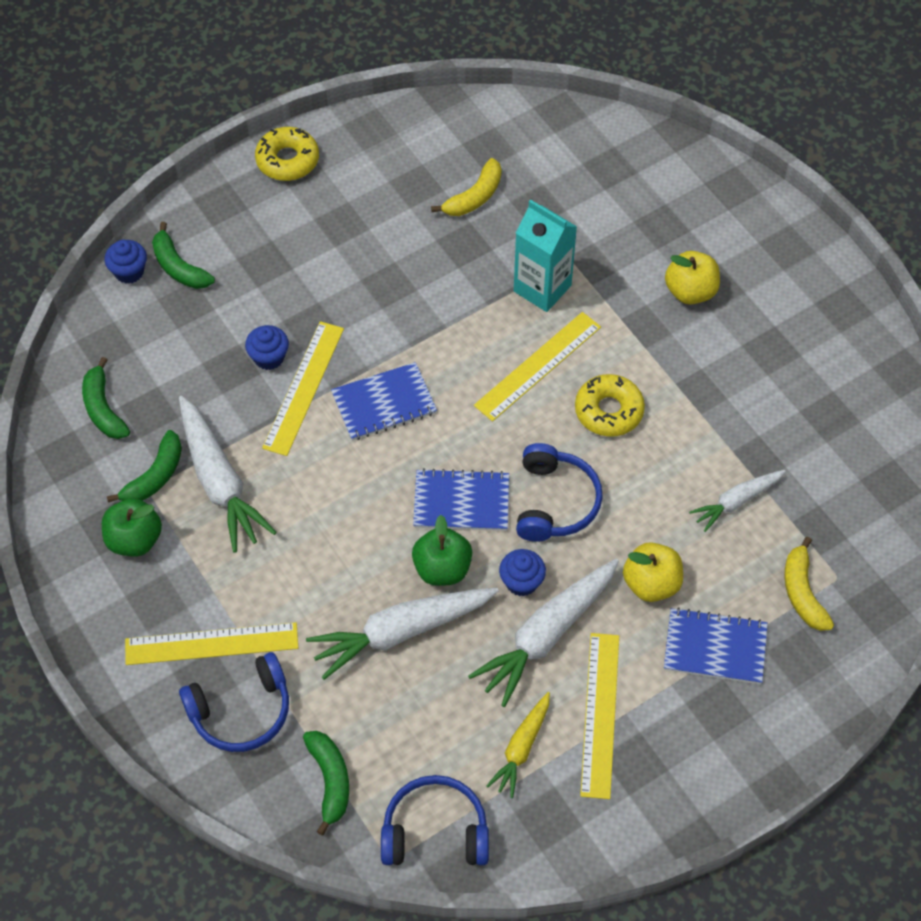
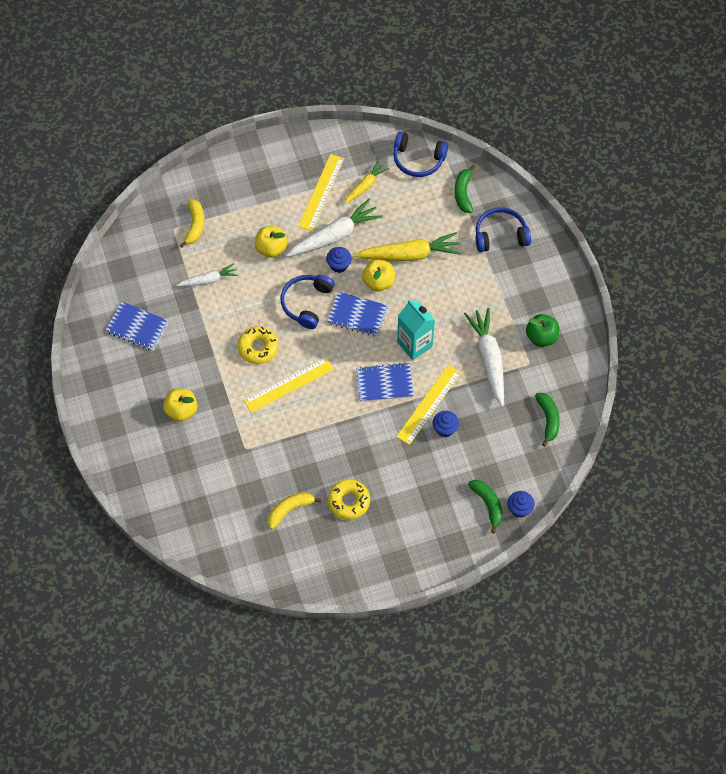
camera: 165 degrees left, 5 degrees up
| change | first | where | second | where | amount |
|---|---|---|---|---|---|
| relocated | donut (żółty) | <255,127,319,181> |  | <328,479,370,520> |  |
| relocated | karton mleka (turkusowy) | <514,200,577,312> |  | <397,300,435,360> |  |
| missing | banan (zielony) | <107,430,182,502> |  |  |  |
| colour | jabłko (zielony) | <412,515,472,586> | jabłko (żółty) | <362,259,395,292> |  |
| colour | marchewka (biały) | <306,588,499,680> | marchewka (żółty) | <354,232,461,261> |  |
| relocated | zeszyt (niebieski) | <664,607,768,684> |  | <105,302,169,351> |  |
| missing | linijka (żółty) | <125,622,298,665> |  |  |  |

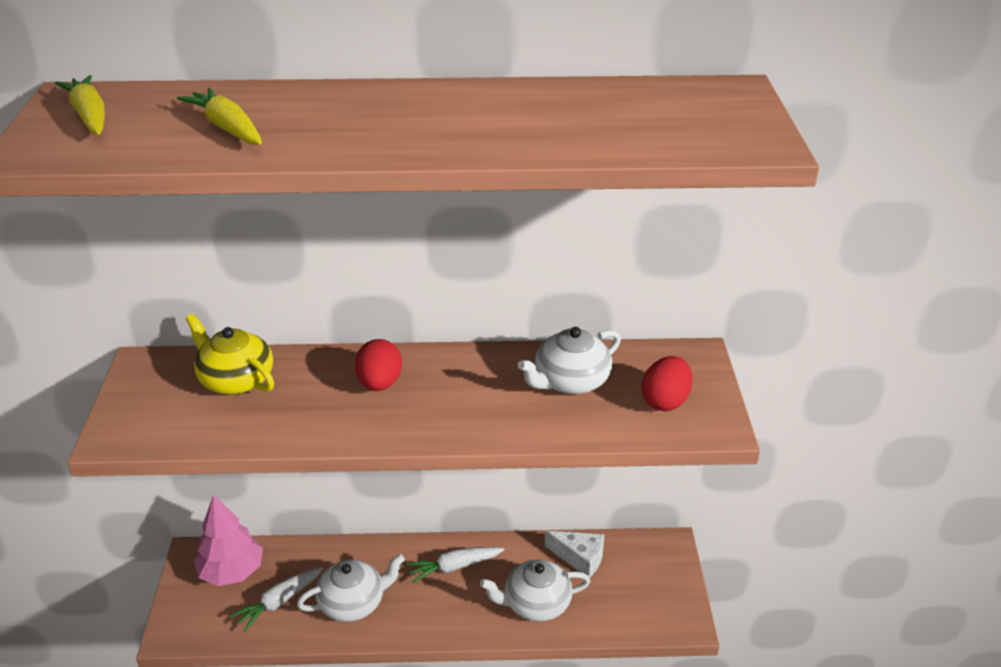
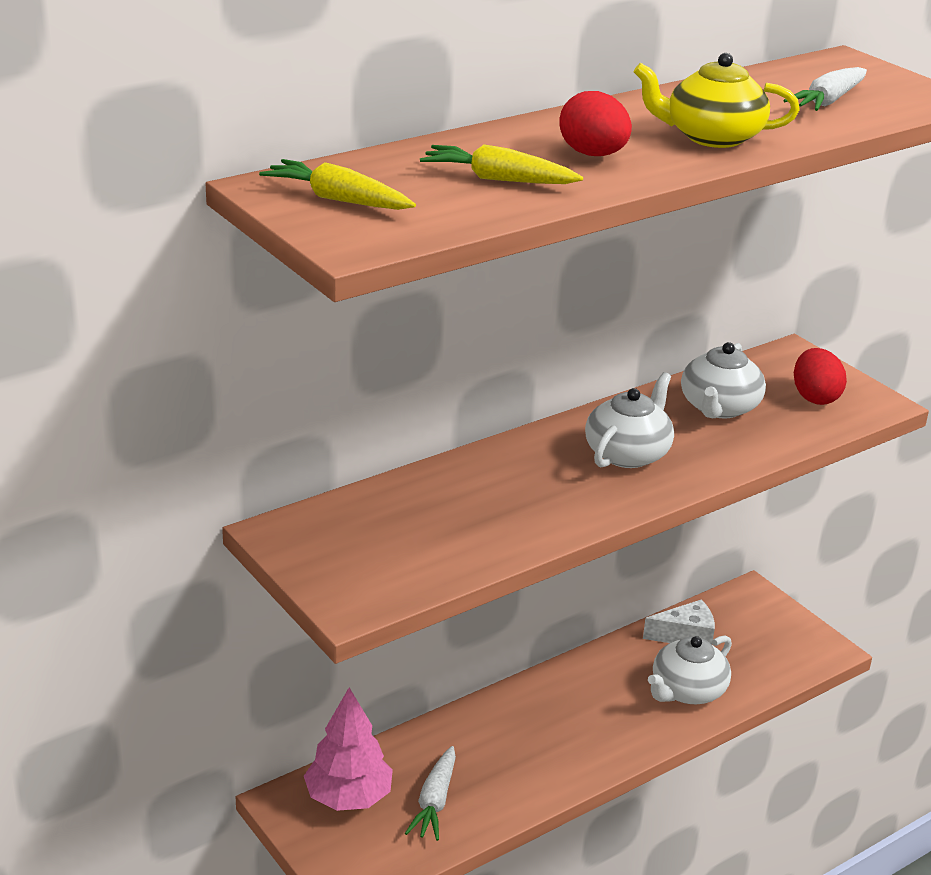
camera: 35 degrees left, 5 degrees down
| change | first | where | second | where | amount |
|---|---|---|---|---|---|
| relocated | imbryk (żółty) | <185,314,274,395> |  | <634,53,800,148> |  |
| relocated | jajko (czerwony) | <355,339,402,391> |  | <559,91,632,156> |  |
| relocated | marchewka (biały) | <407,547,504,583> |  | <783,67,867,111> |  |
| relocated | imbryk (biały) | <297,554,405,622> |  | <585,372,674,468> |  |

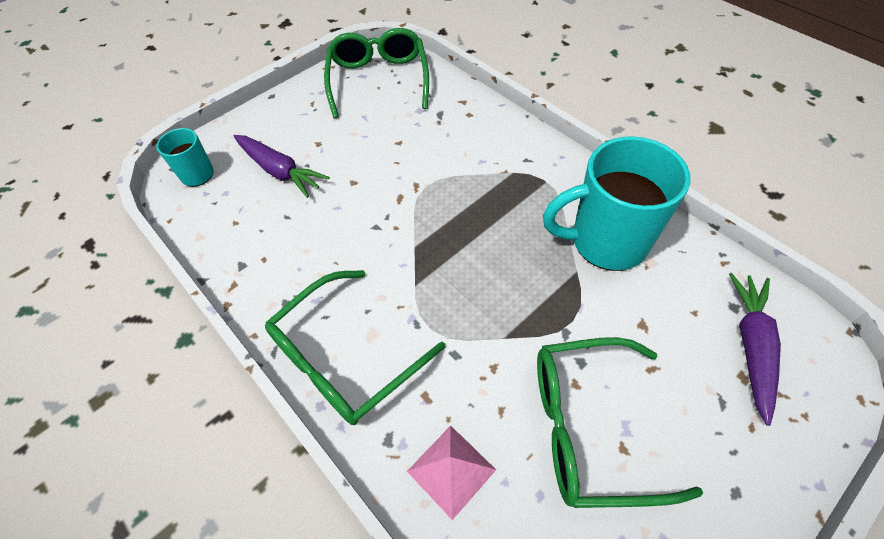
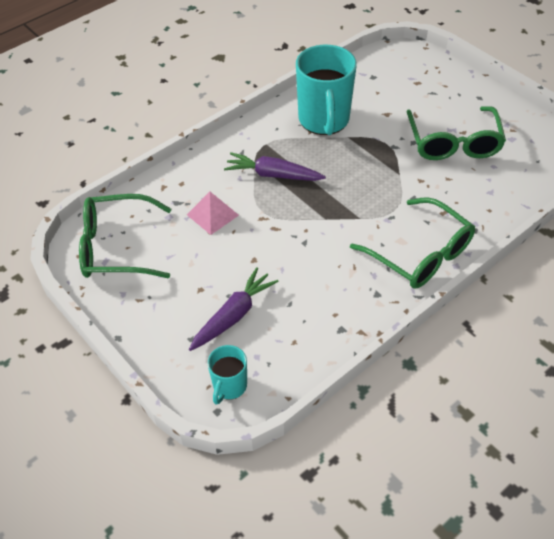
camera: 90 degrees left, 5 degrees down
| change | first | where | second | where | amount |
|---|---|---|---|---|---|
| relocated | marchewka (fioletowy) | <729,273,781,426> |  | <224,152,326,181> |  |
| relocated | piramida (różowy) | <407,426,496,520> |  | <187,192,239,235> |  |

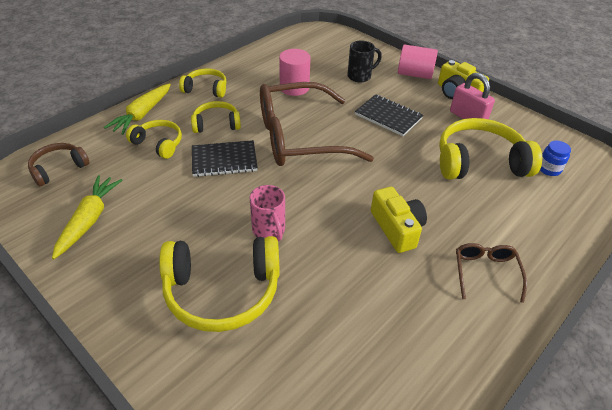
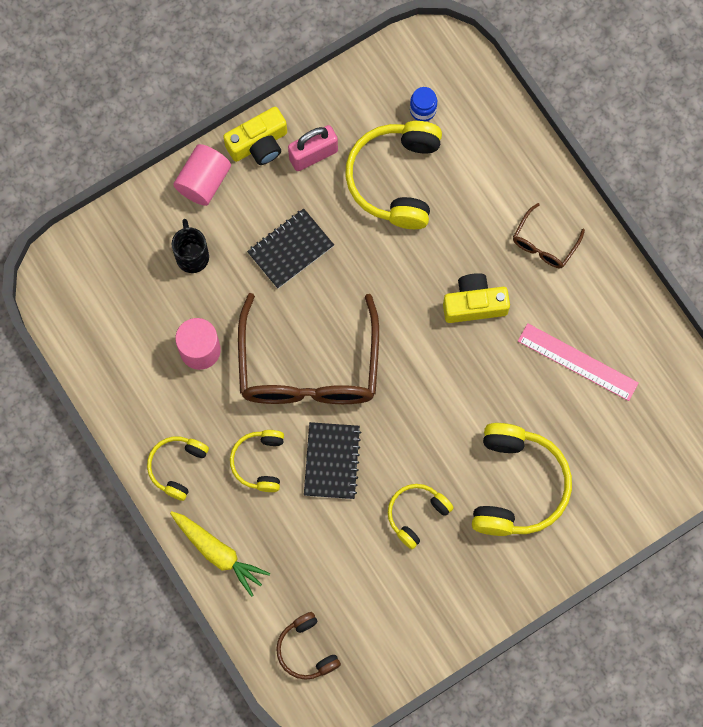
camera: 75 degrees left, 30 degrees up
| change | first | where | second | where | amount |
|---|---|---|---|---|---|
| relocated | słuchawki (żółty) | <126,120,182,159> |  | <388,484,454,549> |  |
| missing | marchewka (żółty) | <52,175,122,259> |  |  |  |
| missing | kubek (różowy) | <250,185,285,241> |  |  |  |
| spun | okulary (brązowy) | <456,243,527,303> |  | <513,203,585,268> | 75 degrees counterclockwise |
| appeared |  |  | linijka (różowy) | <518,323,639,401> |  |

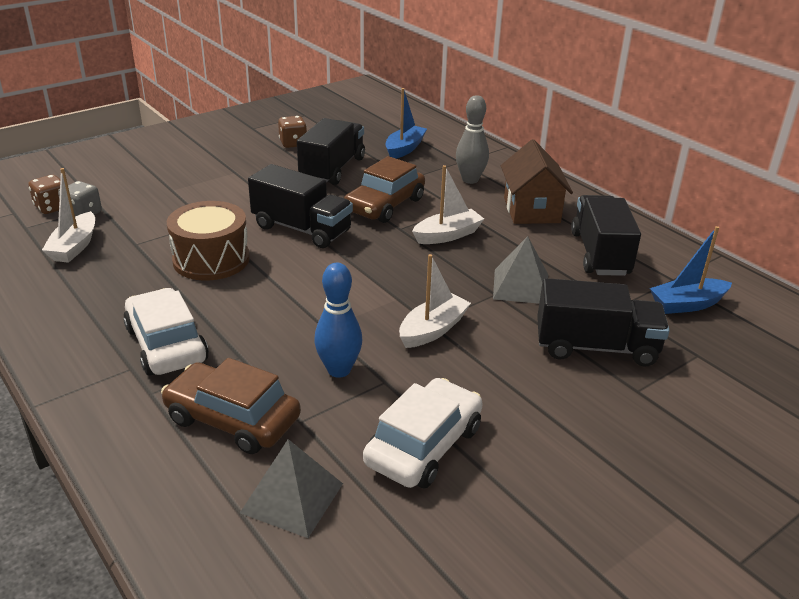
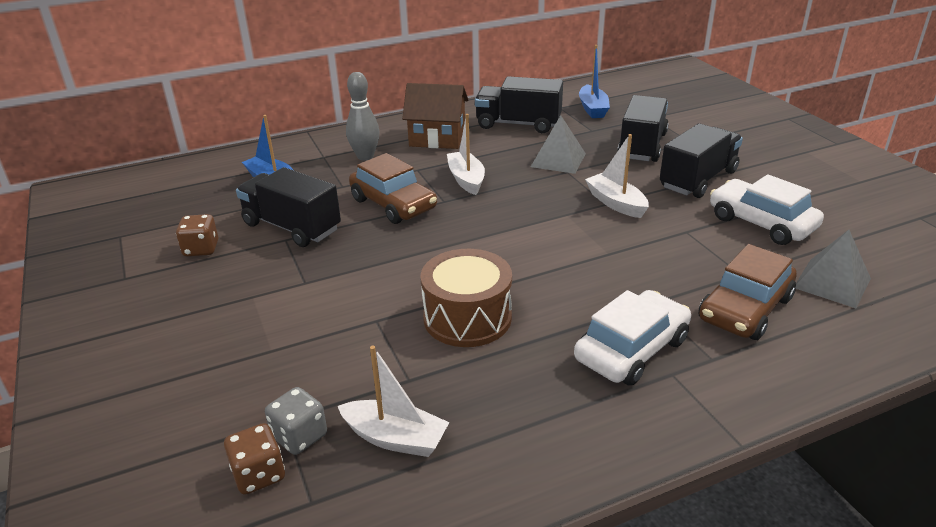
camera: 75 degrees left, 0 degrees up
| change | first | where | second | where | amount |
|---|---|---|---|---|---|
| relocated | ciężarówka (czarny) | <248,164,353,248> |  | <660,123,743,198> |  |
| missing | kręgiel (niebieski) | <314,263,362,378> |  |  |  |
| spun | samochód (biały) | <123,288,209,376> |  | <574,290,691,386> | 150 degrees clockwise |

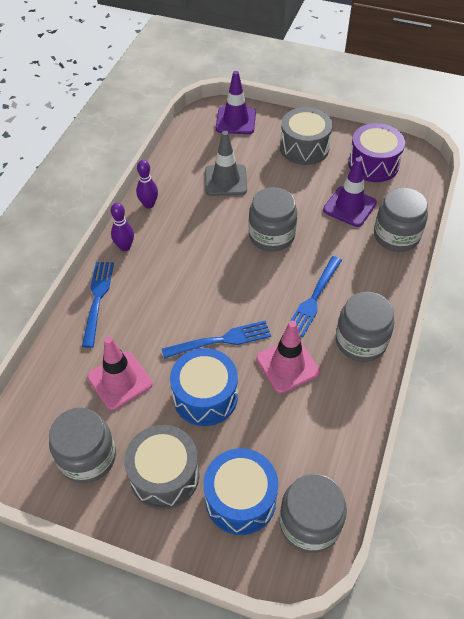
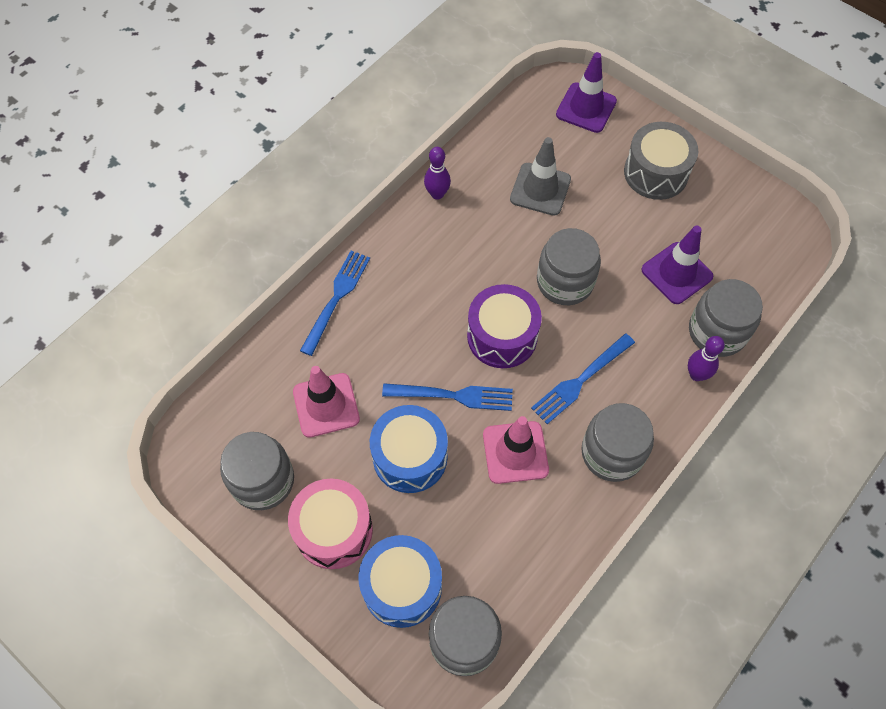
camera: 20 degrees right, 10 degrees up
| change | first | where | second | where | amount |
|---|---|---|---|---|---|
| relocated | bęben (fioletowy) | <348,123,405,182> |  | <467,284,542,368> |  |
| relocated | kręgiel (fioletowy) | <111,203,134,251> |  | <688,336,725,381> |  |
| colour | bęben (szary) | <124,425,200,510> | bęben (różowy) | <288,479,373,569> |  |

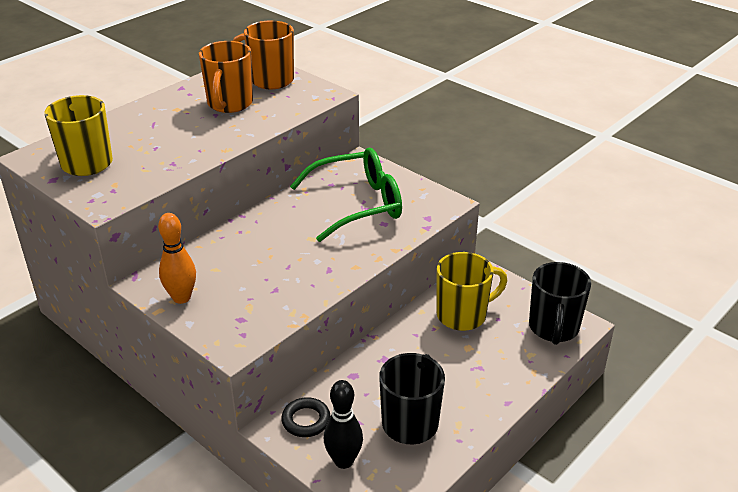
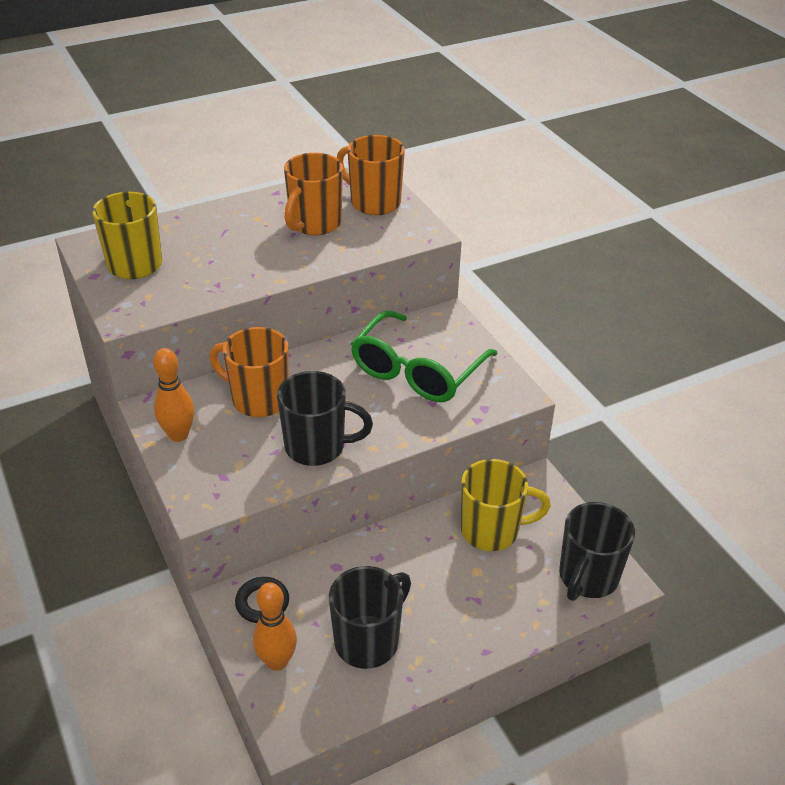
camera: 20 degrees right, 5 degrees up
| change | first | where | second | where | amount |
|---|---|---|---|---|---|
| spun | okulary (zielony) | <290,147,402,242> |  | <351,310,498,402> | 120 degrees clockwise |
| colour | kręgiel (czarny) | <324,380,363,469> | kręgiel (pomarańczowy) | <253,582,297,671> |  |
| appeared |  |  | kubek (pomarańczowy) | <209,327,289,417> |  |
| appeared |  |  | kubek (czarny) | <277,371,373,466> |  |

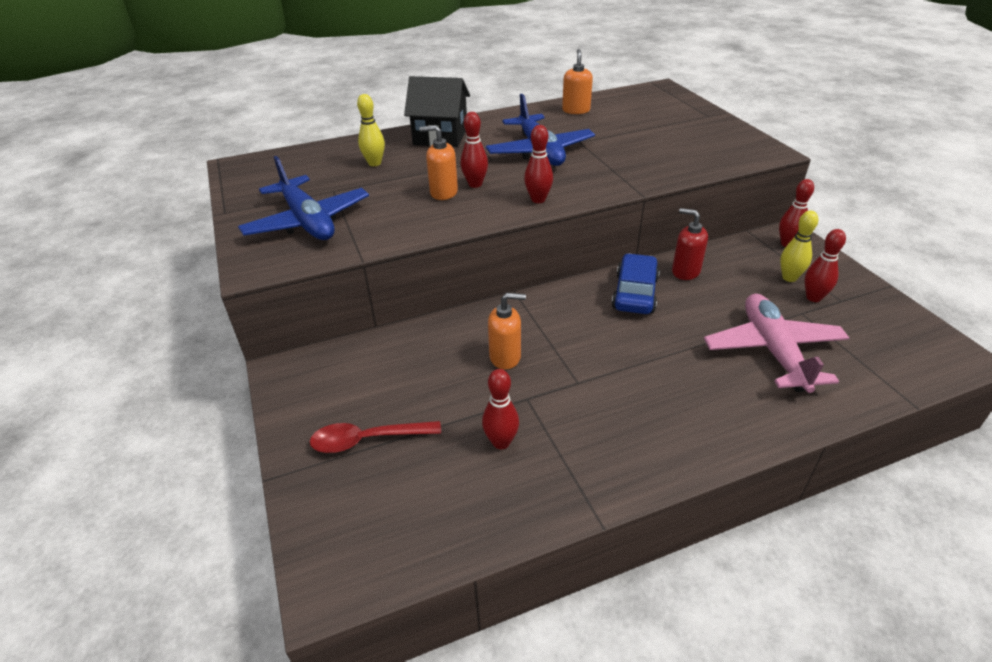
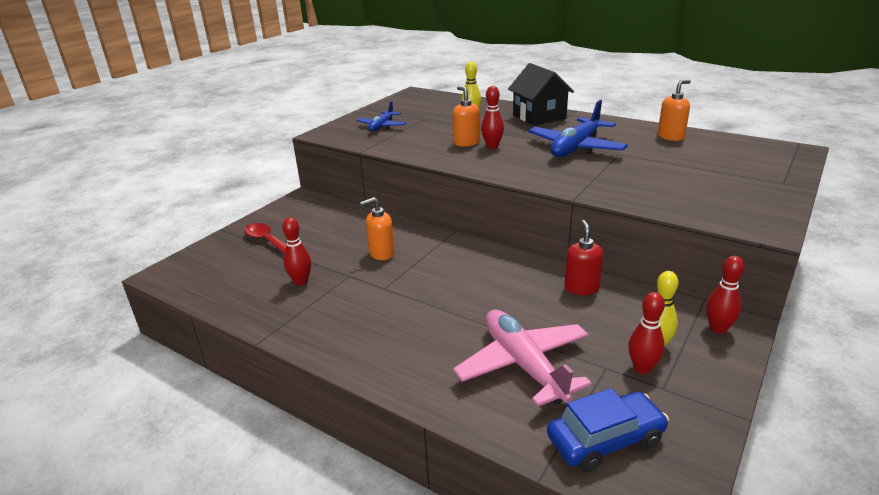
camera: 55 degrees right, 10 degrees down
| change | first | where | second | where | amount |
|---|---|---|---|---|---|
| missing | kręgiel (czerwony) | <524,125,553,203> |  |  |  |
| size | samolot (niebieski) | <238,156,369,240> |  | <356,101,406,131> | x0.59 |
| relocated | samochód (niebieski) | <612,253,660,314> |  | <547,388,669,472> |  |
| spun | dozownik mydła (pomarańczowy) | <488,293,526,369> |  | <360,197,395,260> | 105 degrees clockwise |
| spun | samolot (różowy) | <704,294,849,393> |  | <453,310,592,407> | 75 degrees counterclockwise |

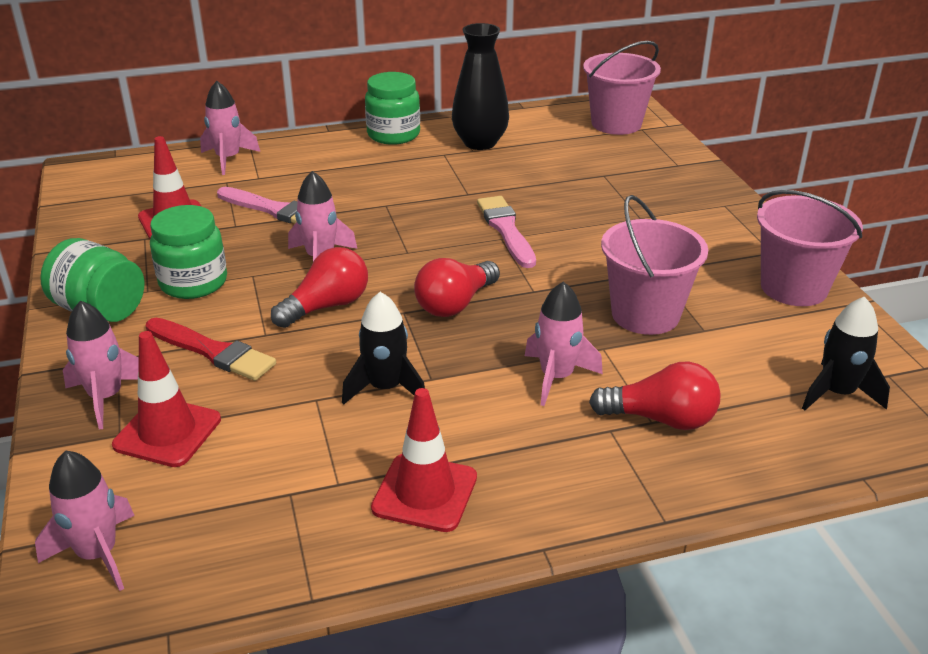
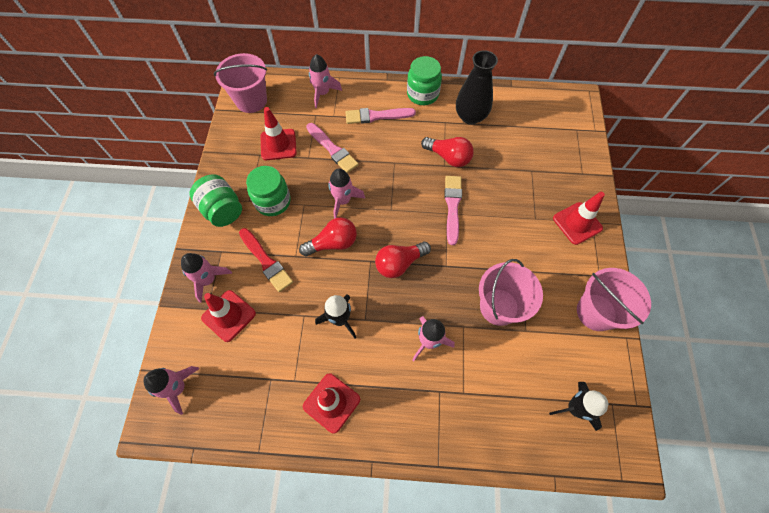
camera: 20 degrees right, 30 degrees up
| change | first | where | second | where | amount |
|---|---|---|---|---|---|
| relocated | wiadro (różowy) | <583,41,661,135> |  | <214,53,267,113> |  |
| relocated | żarówka (czerwony) | <589,361,721,430> |  | <421,137,474,167> |  |
| appeared |  |  | pędzel (różowy) | <345,108,416,124> |  |
| appeared |  |  | pachołek (czerwony) | <553,192,605,245> |  |

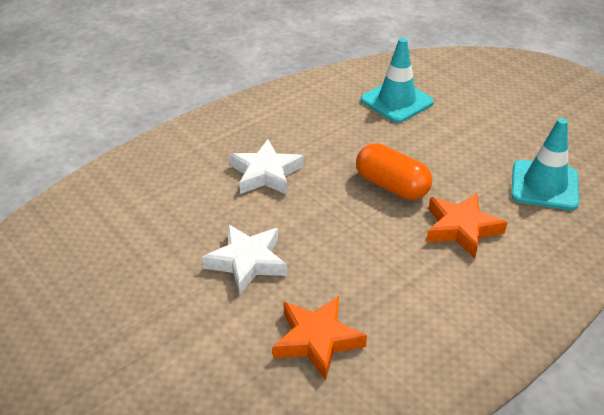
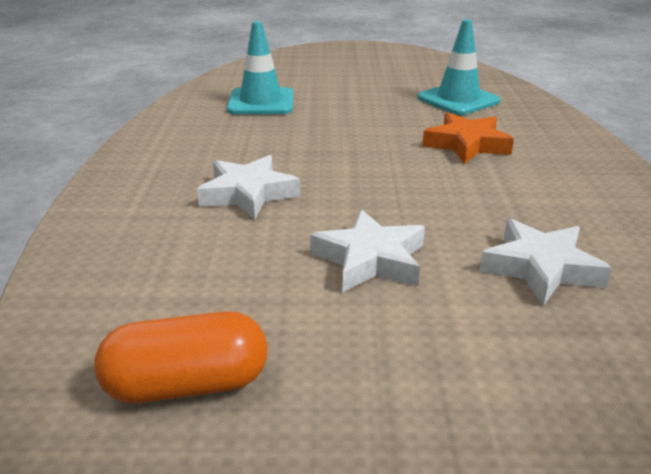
camera: 50 degrees left, 10 degrees down
| change | first | where | second | where | amount |
|---|---|---|---|---|---|
| relocated | kapsułka (pomarańczowy) | <356,143,432,200> |  | <94,311,268,403> |  |
| colour | gwiazda (pomarańczowy) | <273,296,367,380> | gwiazda (biały) | <480,218,612,306> |  |

